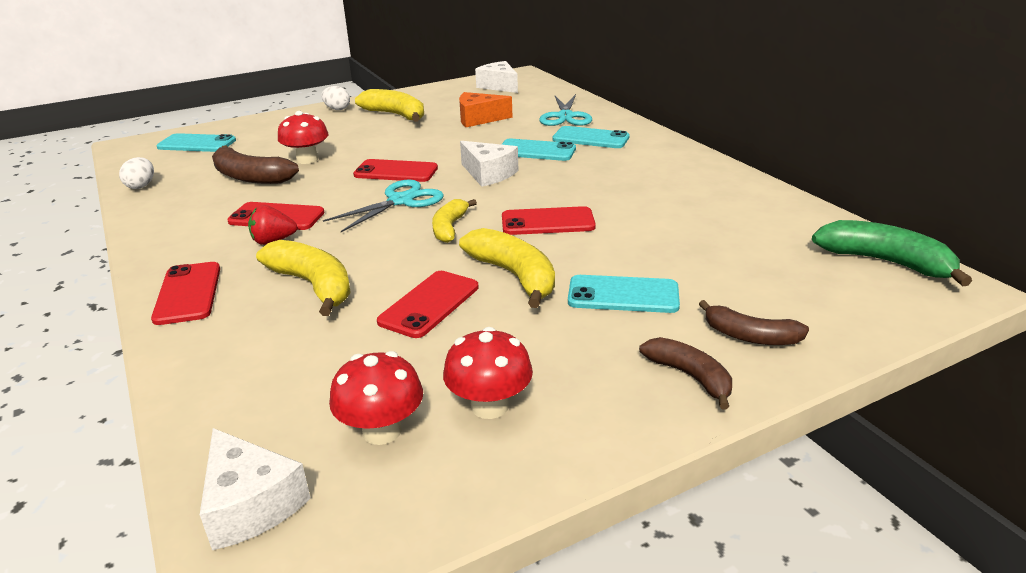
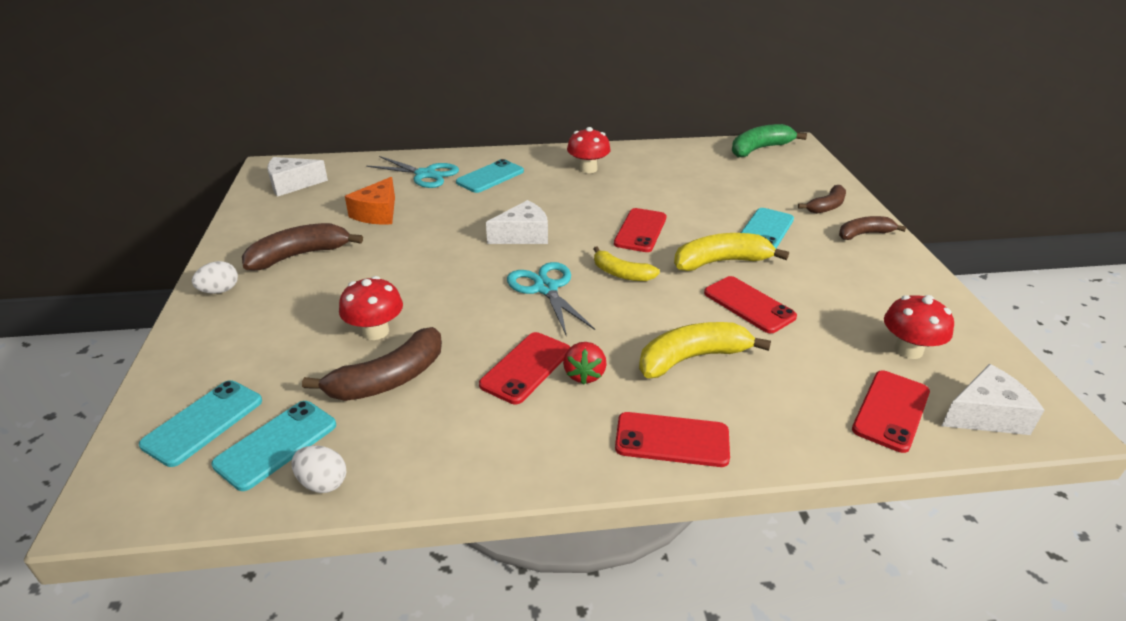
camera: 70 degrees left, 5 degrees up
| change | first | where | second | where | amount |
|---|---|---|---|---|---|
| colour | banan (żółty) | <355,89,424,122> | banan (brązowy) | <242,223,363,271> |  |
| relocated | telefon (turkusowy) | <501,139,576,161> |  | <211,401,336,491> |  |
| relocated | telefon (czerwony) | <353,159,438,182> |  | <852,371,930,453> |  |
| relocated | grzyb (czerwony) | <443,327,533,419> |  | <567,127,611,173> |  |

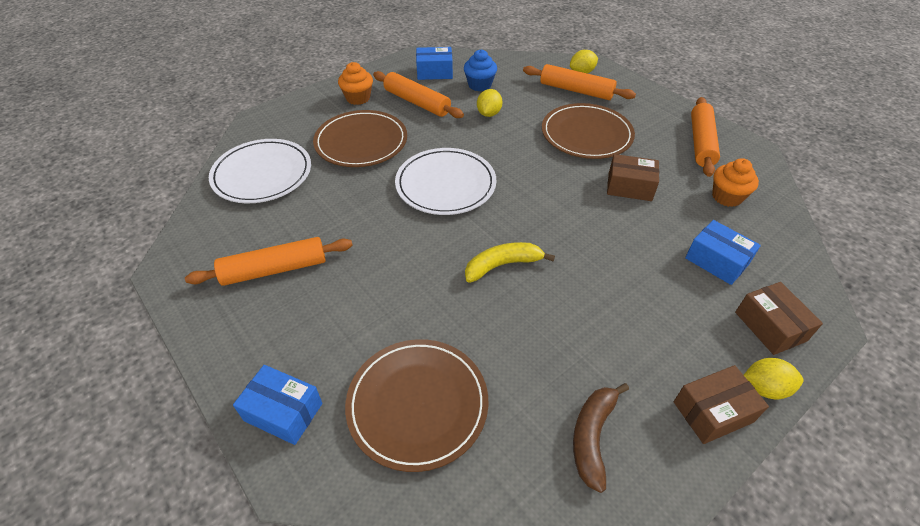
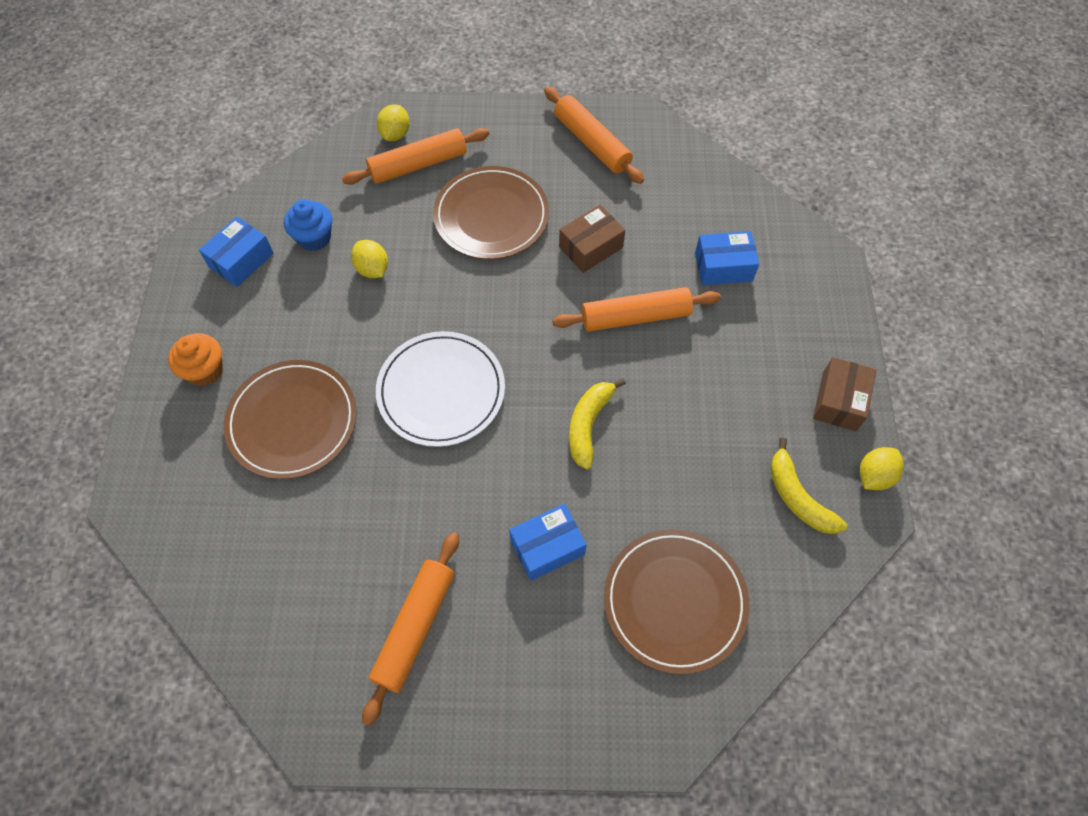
camera: 50 degrees left, 15 degrees up
| change | first | where | second | where | amount |
|---|---|---|---|---|---|
| relocated | wałek do ciasta (pomarańczowy) | <373,71,464,118> |  | <552,287,721,332> |  |
| missing | talerz (biały) | <209,139,311,204> |  |  |  |
| missing | muffinka (pomarańczowy) | <712,158,759,207> |  |  |  |
| missing | pudełko (brązowy) | <735,282,823,355> |  |  |  |
| relocated | cytryna (żółty) | <744,358,804,399> |  | <859,447,904,490> |  |
| relocated | pudełko (niebieski) | <233,365,322,445> |  | <509,504,586,581> |  |
| colour | banan (brązowy) | <573,383,629,493> | banan (żółty) | <770,438,847,534> |  |

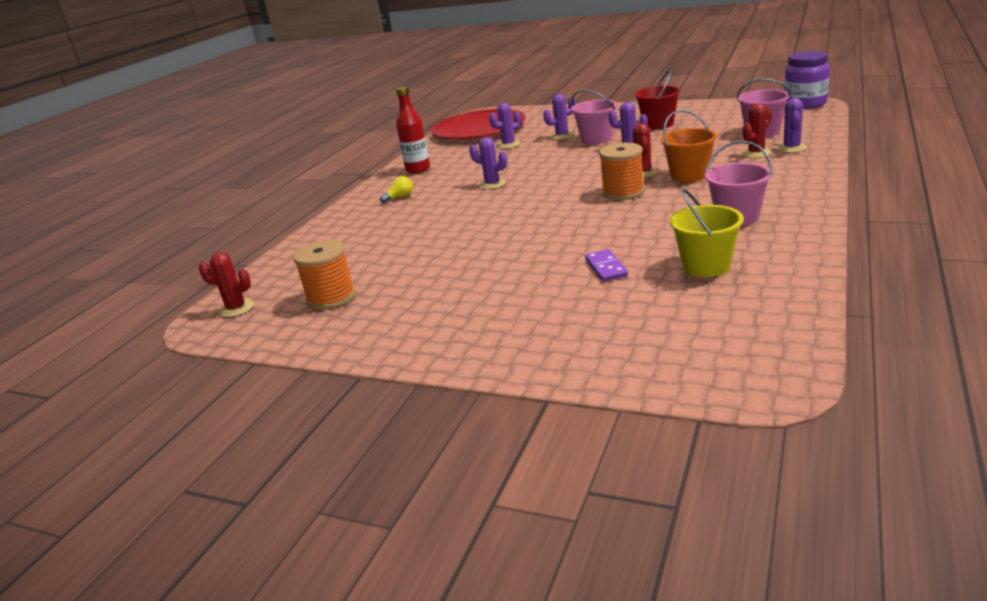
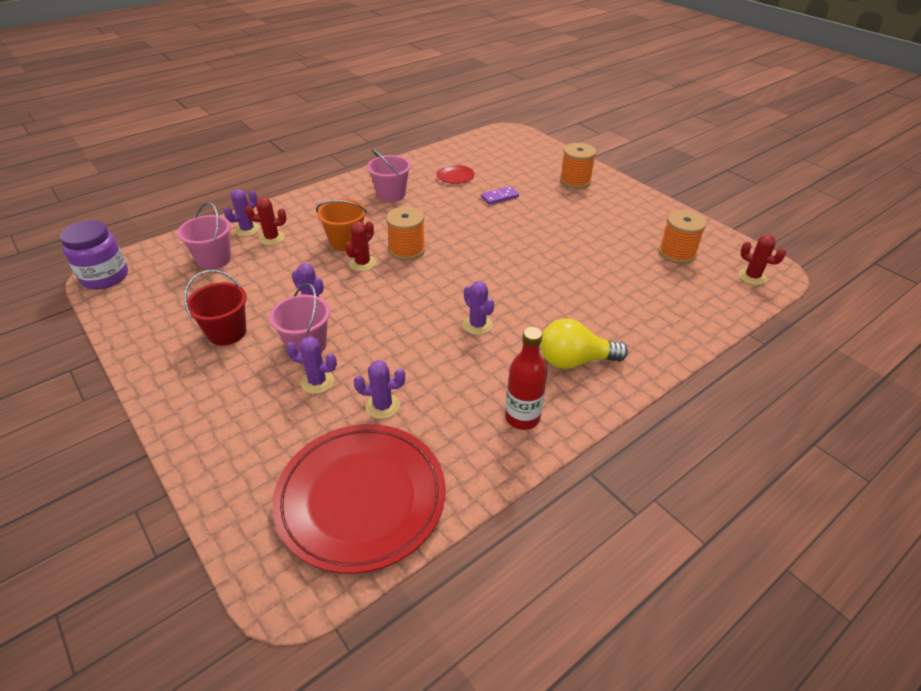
camera: 155 degrees left, 15 degrees up
| change | first | where | second | where | amount |
|---|---|---|---|---|---|
| size | żarówka (żółty) | <380,176,413,203> |  | <540,318,628,369> | x2.05 |
| exchanged | wiadro (żółty) | <670,189,744,277> | talerz (czerwony) | <436,165,475,184> |  |
| spun | kostka domina (fioletowy) | <585,249,628,282> |  | <481,186,519,205> | 45 degrees clockwise |
| appeared |  |  | szpulka (pomarańczowy) | <560,143,596,189> |  |

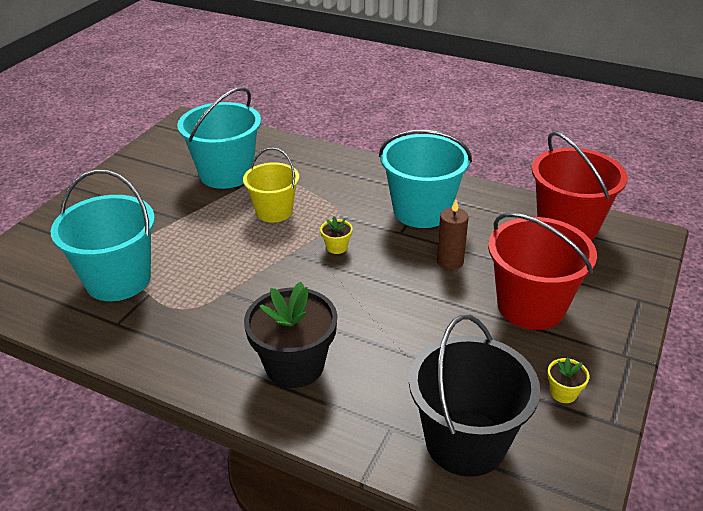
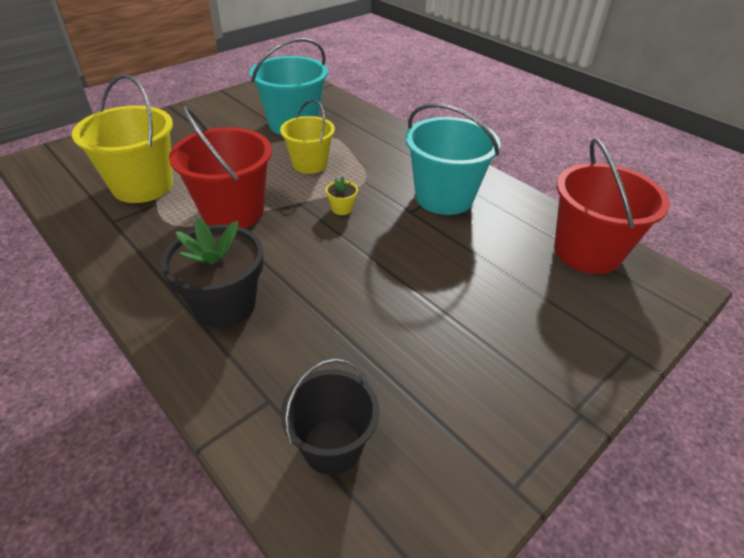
camera: 20 degrees right, 5 degrees up
| change | first | where | second | where | amount |
|---|---|---|---|---|---|
| colour | wiadro (turkusowy) | <51,170,155,301> | wiadro (żółty) | <72,74,173,203> |  |
| missing | świeca (brązowy) | <437,199,469,270> |  |  |  |
| relocated | wiadro (czerwony) | <488,213,597,330> |  | <169,106,272,228> |  |
| size | wiadro (czarny) | <409,315,540,477> |  | <281,359,380,475> | x0.64 |
| missing | doniczka (żółty) | <547,357,589,403> |  |  |  |

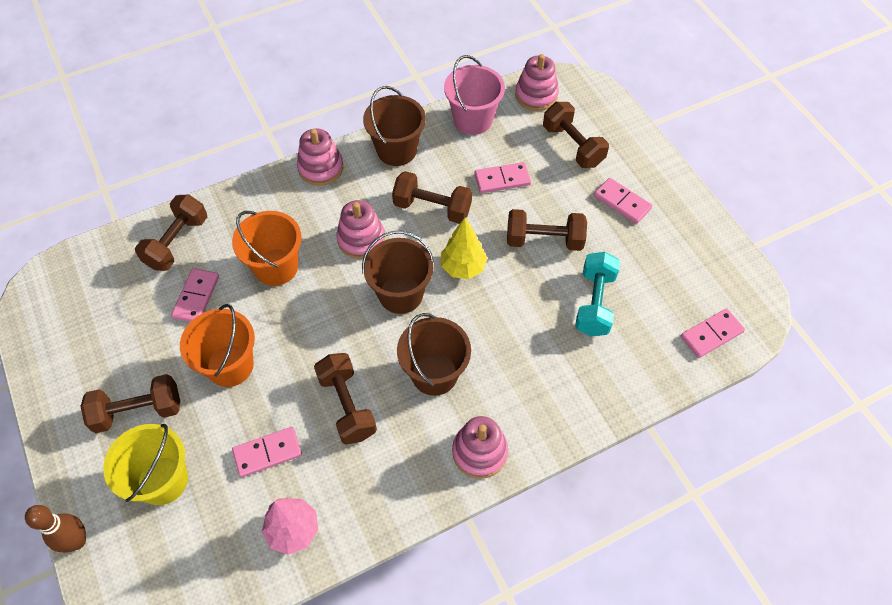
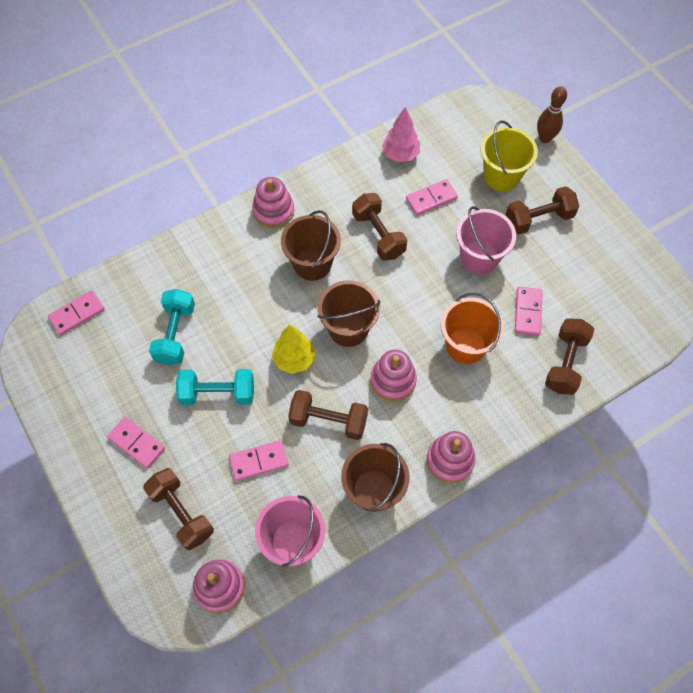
camera: 175 degrees right, 5 degrees up
| change | first | where | second | where | amount |
|---|---|---|---|---|---|
| colour | hantel (brązowy) | <507,209,587,251> | hantel (turkusowy) | <176,369,254,405> |  |
| colour | wiadro (pomarańczowy) | <180,304,255,387> | wiadro (różowy) | <456,206,516,274> |  |

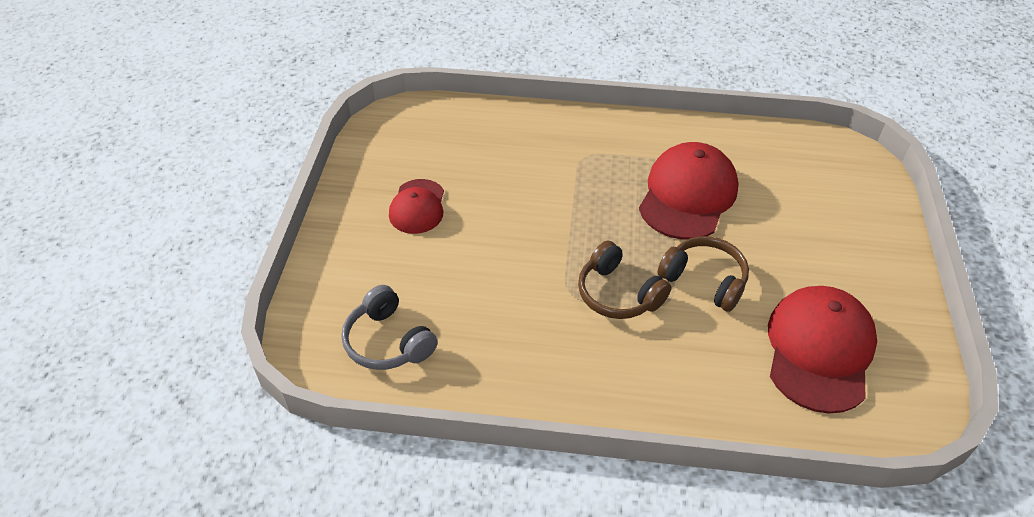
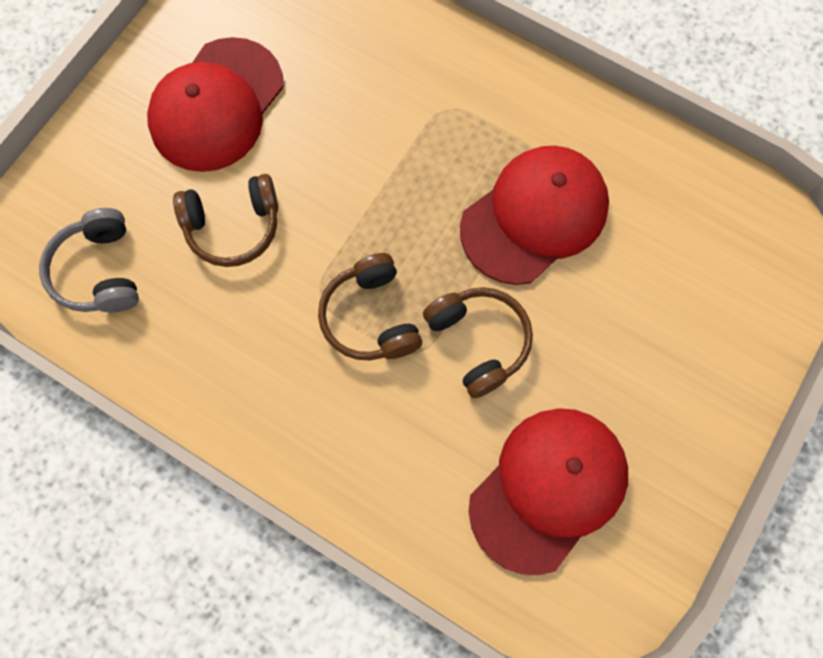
camera: 25 degrees right, 25 degrees up
| change | first | where | second | where | amount |
|---|---|---|---|---|---|
| size | czapka (czerwony) | <389,179,444,234> |  | <147,37,284,172> | x1.69 |
| appeared |  |  | słuchawki (brązowy) | <173,174,278,267> |  |

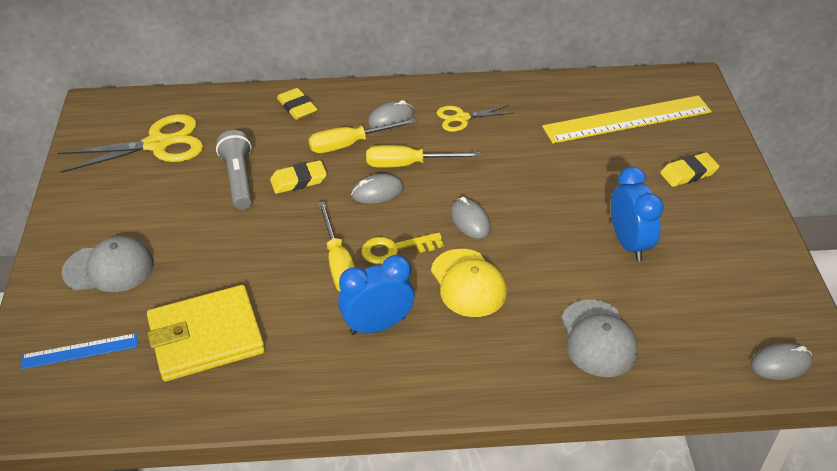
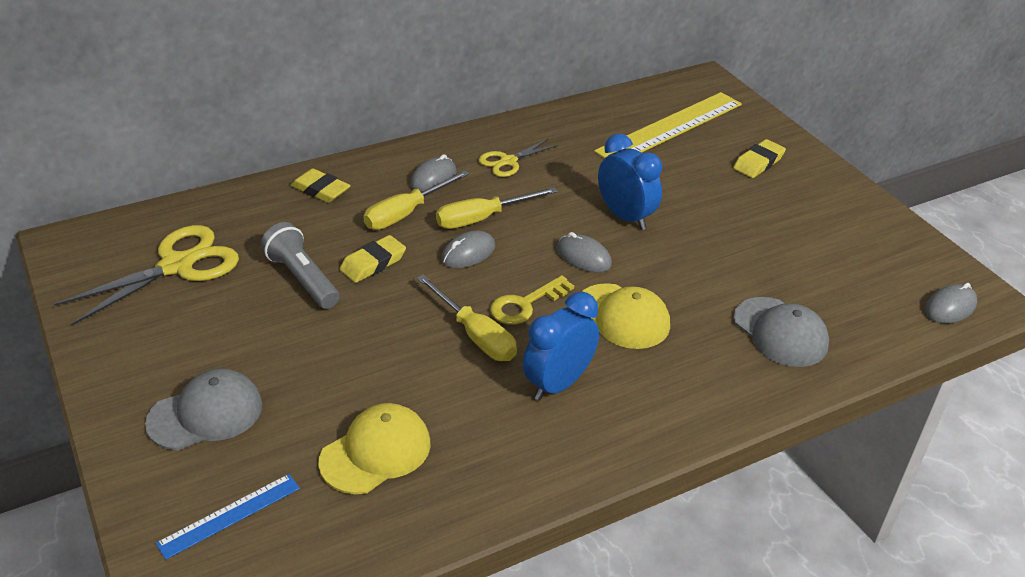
camera: 25 degrees left, 5 degrees down
| change | first | where | second | where | amount |
|---|---|---|---|---|---|
| relocated | budzik (niebieski) | <611,167,664,261> |  | <598,134,662,230> |  |
| exchanged | portfel (żółty) | <147,285,265,381> | czapka (żółty) | <318,403,431,494> |  |

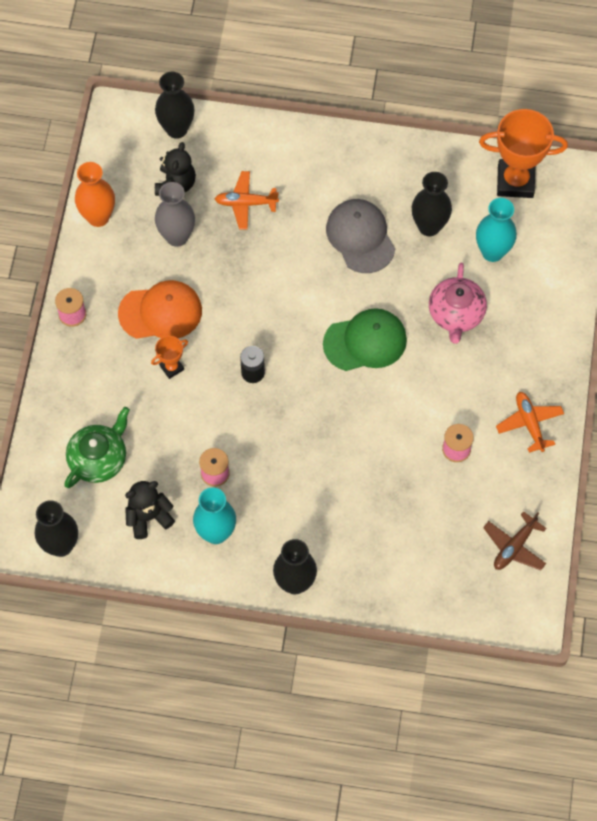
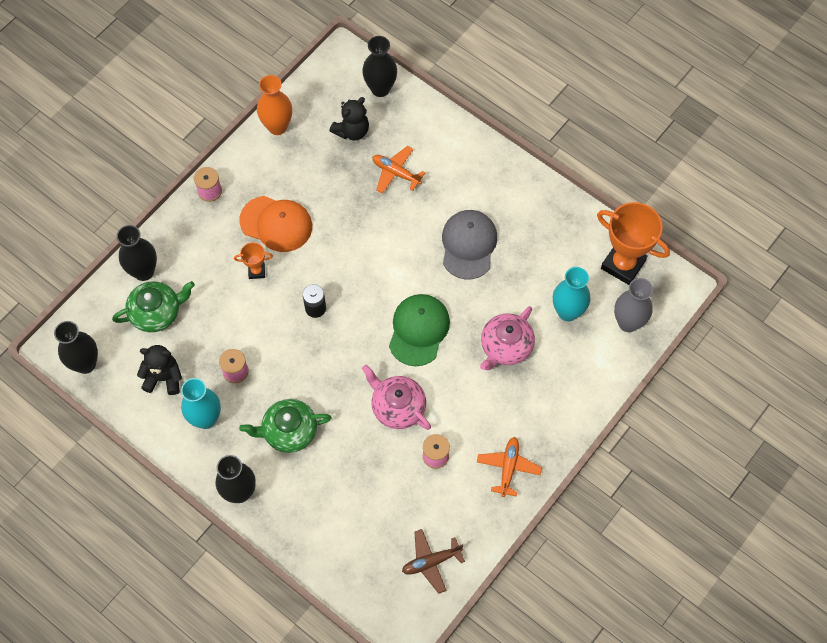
camera: 30 degrees right, 0 degrees up
| change | first | where | second | where | amount |
|---|---|---|---|---|---|
| relocated | wazon (czarny) | <412,172,452,236> |  | <117,225,157,281> |  |
| relocated | wazon (szary) | <155,182,195,247> |  | <614,278,653,332> |  |
| spun | czapka (zielony) | <323,308,407,371> |  | <389,294,450,366> | 90 degrees counterclockwise |
| appeared |  |  | imbryk (różowy) | <362,365,431,430> |  |
| appeared |  |  | imbryk (zielony) | <239,399,331,453> |  |

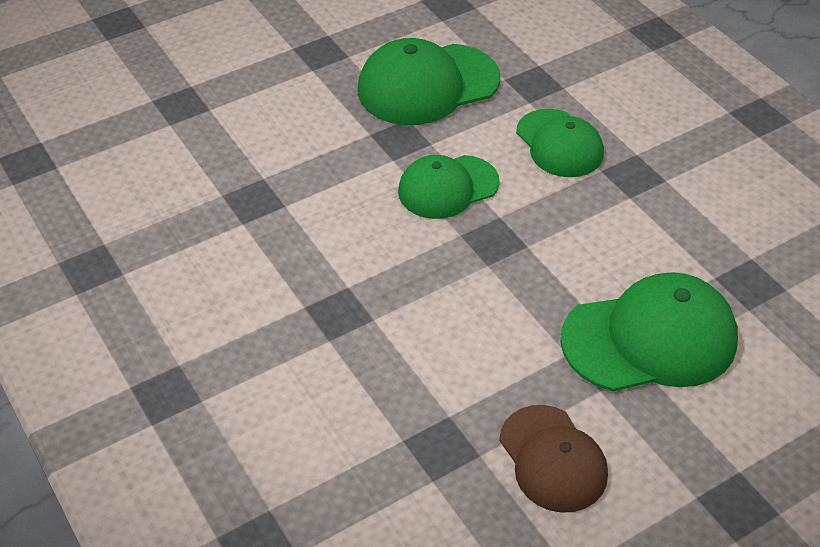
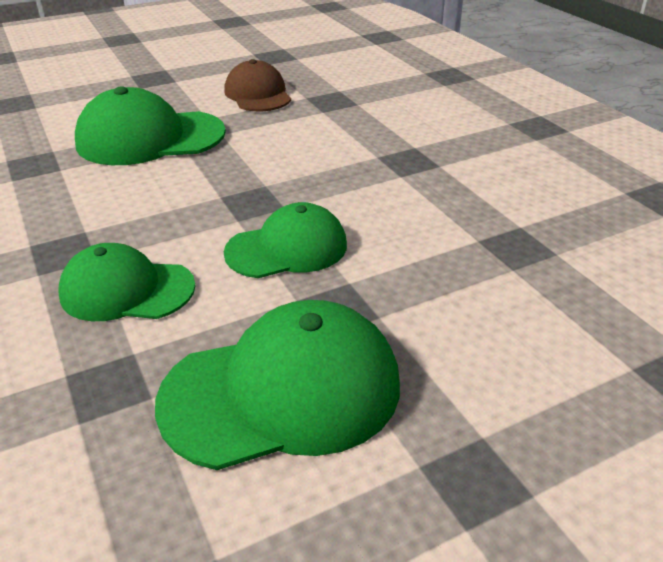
camera: 175 degrees left, 10 degrees down
| change | first | where | second | where | amount |
|---|---|---|---|---|---|
| spun | czapka (zielony) | <516,109,604,177> |  | <58,243,195,321> | 60 degrees counterclockwise |

